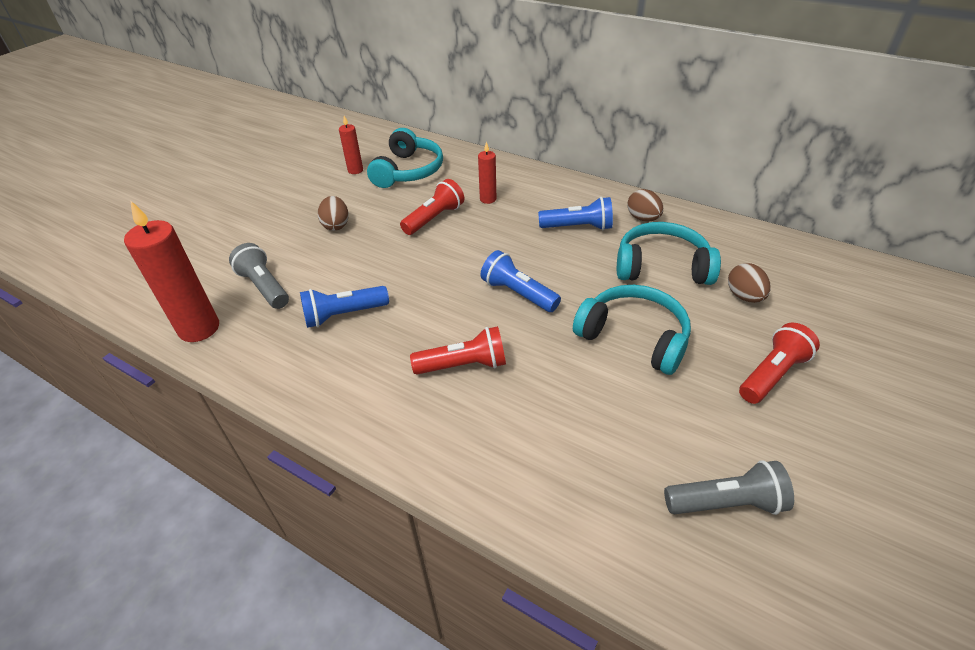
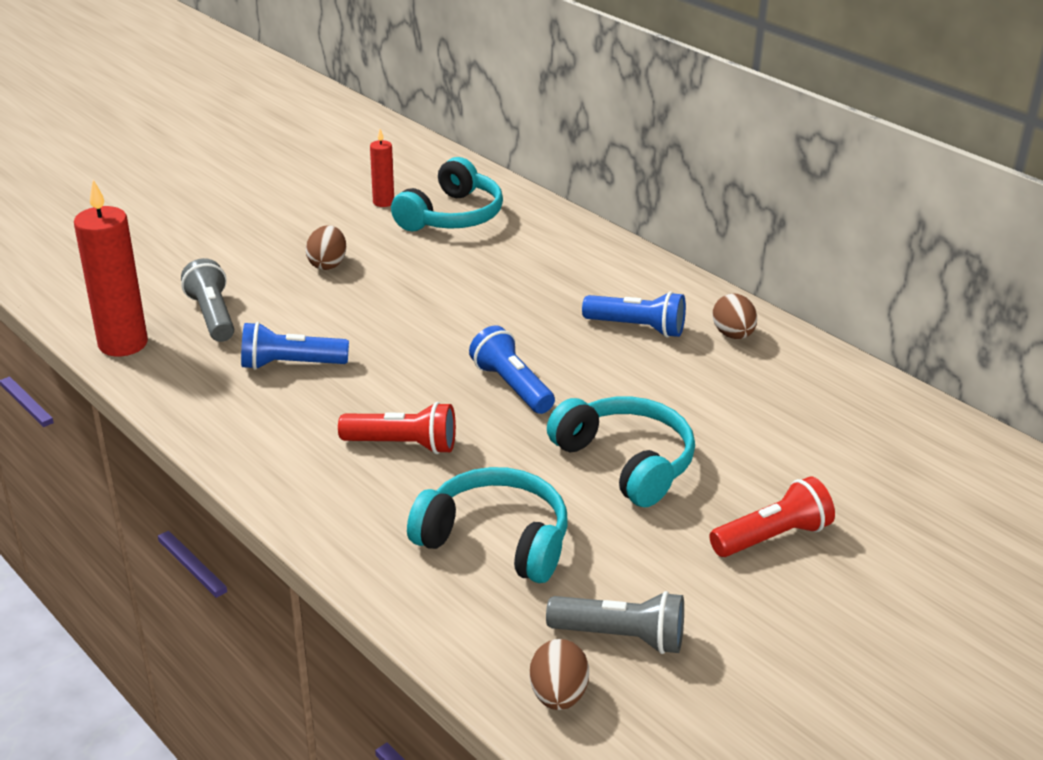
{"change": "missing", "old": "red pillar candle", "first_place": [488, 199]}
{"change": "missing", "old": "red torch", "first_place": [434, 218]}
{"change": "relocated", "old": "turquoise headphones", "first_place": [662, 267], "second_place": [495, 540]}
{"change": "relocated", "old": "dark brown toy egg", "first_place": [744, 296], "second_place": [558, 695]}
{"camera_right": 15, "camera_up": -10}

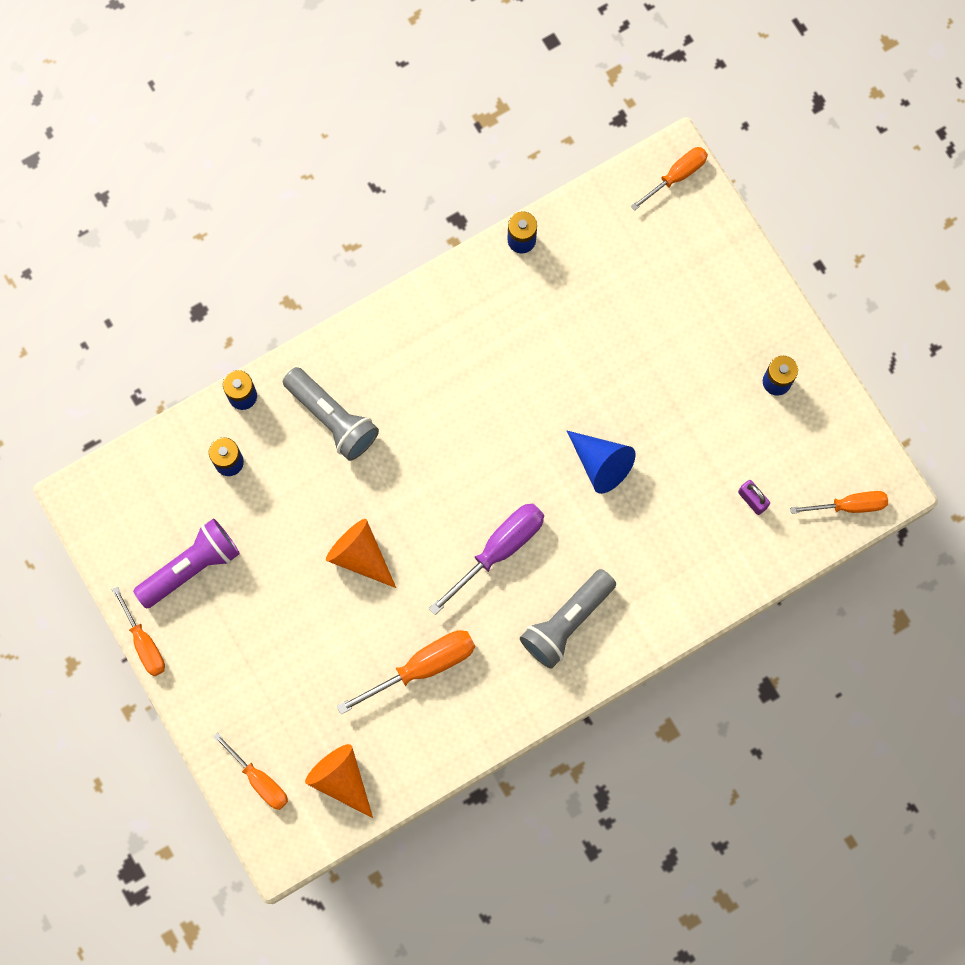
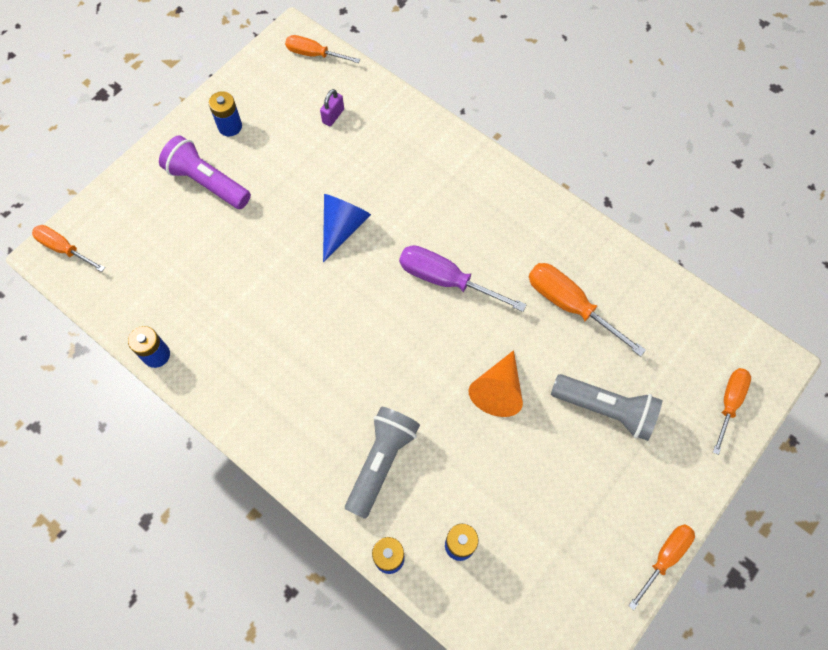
{"change": "spun", "old": "bright orange hand screwdriver", "first_place": [850, 505], "second_place": [314, 54], "degrees": -45}
{"change": "relocated", "old": "purple torch", "first_place": [191, 567], "second_place": [207, 182]}
{"change": "relocated", "old": "gray torch", "first_place": [567, 622], "second_place": [605, 409]}
{"change": "missing", "old": "bright orange cone shape", "first_place": [341, 779]}
{"camera_right": -110, "camera_up": -10}

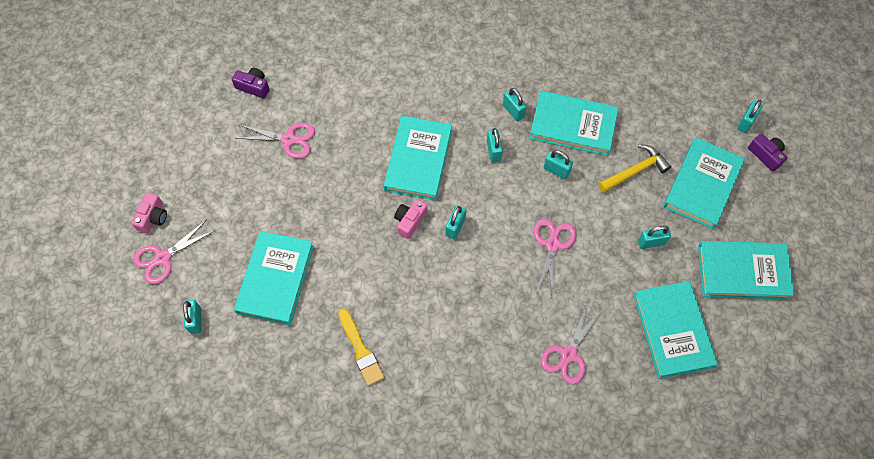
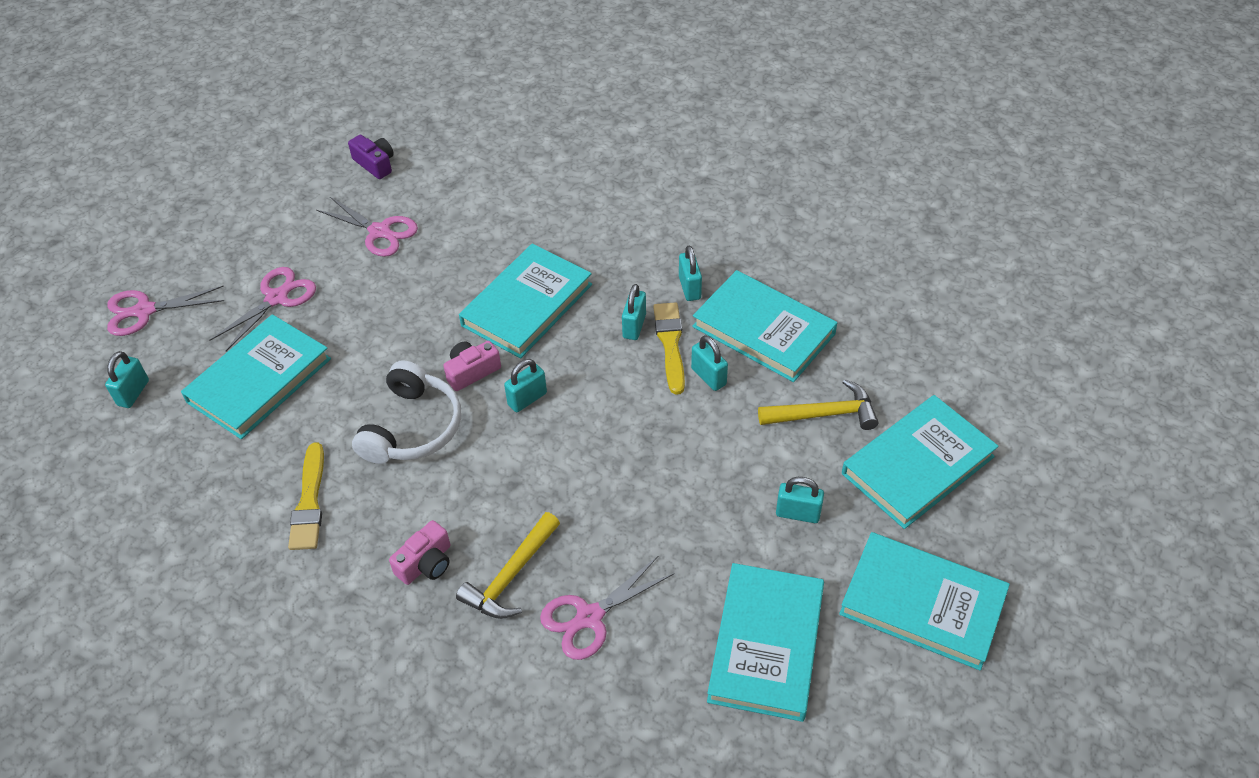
{"change": "missing", "old": "turquoise padlock", "first_place": [746, 122]}
{"change": "missing", "old": "purple compact camera", "first_place": [766, 155]}
{"change": "relocated", "old": "rosy compact camera", "first_place": [153, 217], "second_place": [426, 563]}
{"change": "relocated", "old": "rosy scissors", "first_place": [552, 244], "second_place": [277, 298]}
{"change": "appeared", "new": "golden paintbrush", "second_place": [670, 344]}
{"change": "appeared", "new": "white headphones", "second_place": [412, 427]}
{"change": "appeared", "new": "golden carpenter's hammer", "second_place": [510, 576]}
{"camera_right": 25, "camera_up": -15}

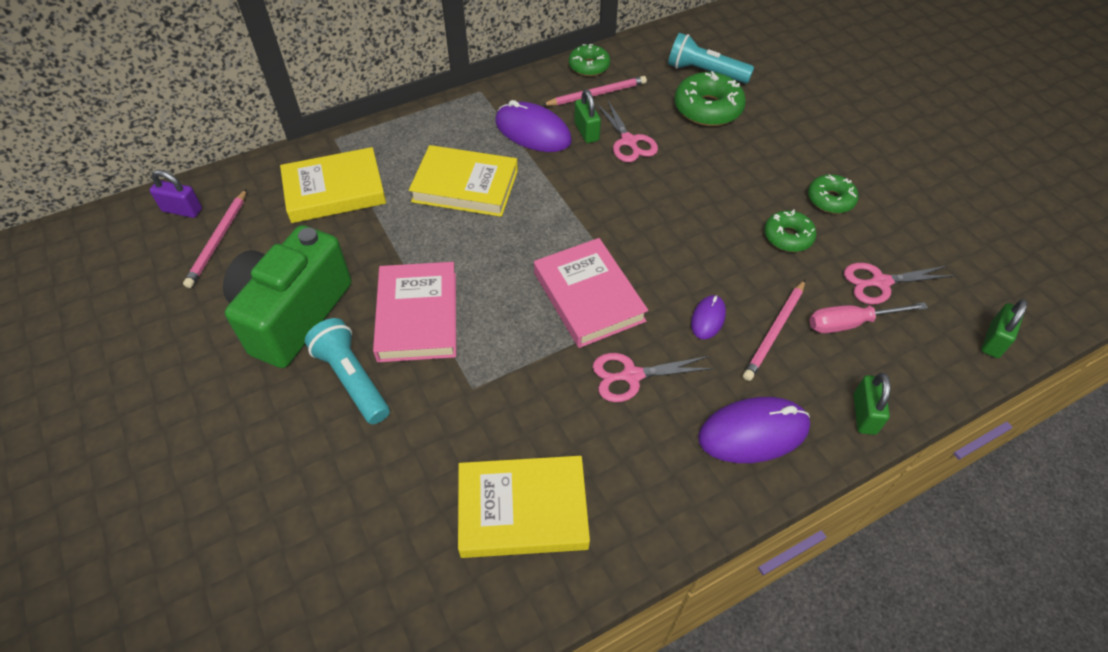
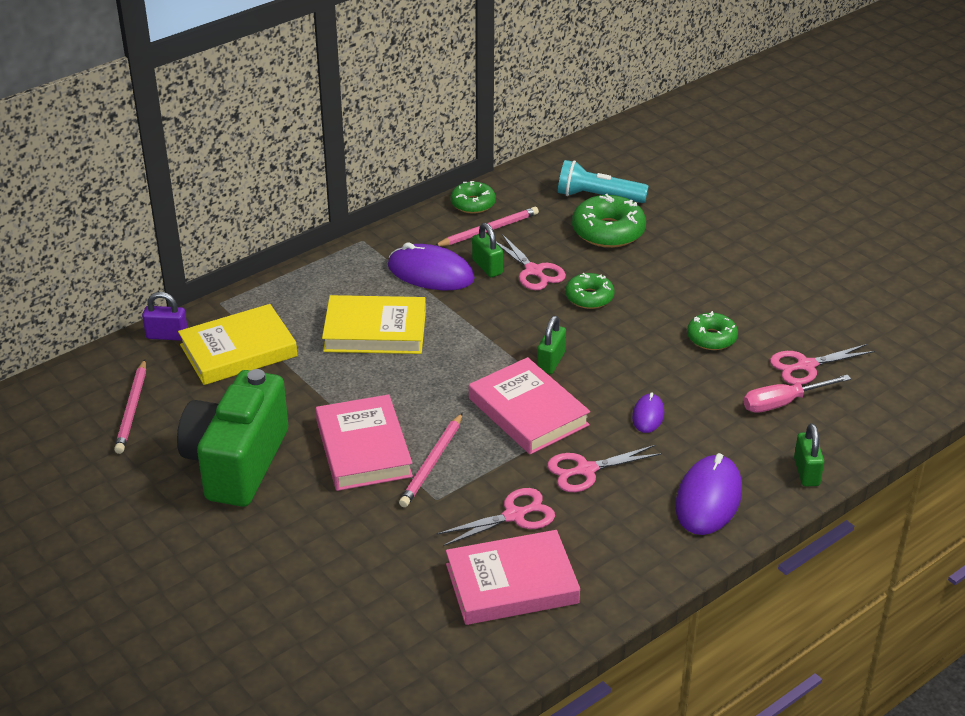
{"change": "relocated", "old": "purple padlock", "first_place": [182, 210], "second_place": [167, 335]}
{"change": "relocated", "old": "leaf-green doughnut", "first_place": [830, 199], "second_place": [589, 297]}
{"change": "relocated", "old": "rosy lead pencil", "first_place": [775, 332], "second_place": [432, 463]}
{"change": "relocated", "old": "leaf-green padlock", "first_place": [994, 340], "second_place": [550, 362]}
{"change": "missing", "old": "turquoise torch", "first_place": [352, 379]}
{"change": "spun", "old": "purple mouse", "first_place": [753, 432], "second_place": [708, 499], "degrees": -45}
{"change": "colour", "old": "golden book", "new": "rosy book", "first_place": [522, 510], "second_place": [512, 583]}
{"change": "appeared", "new": "rosy scissors", "second_place": [514, 516]}
{"camera_right": -10, "camera_up": -15}

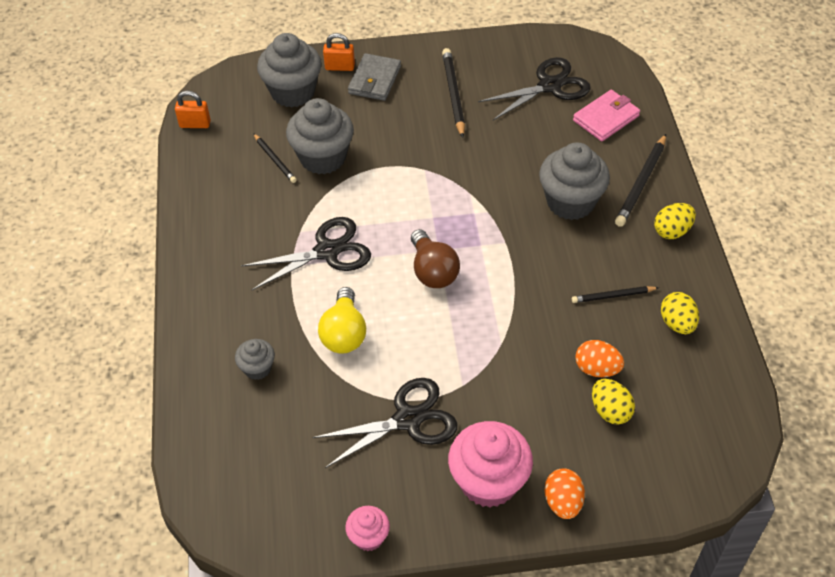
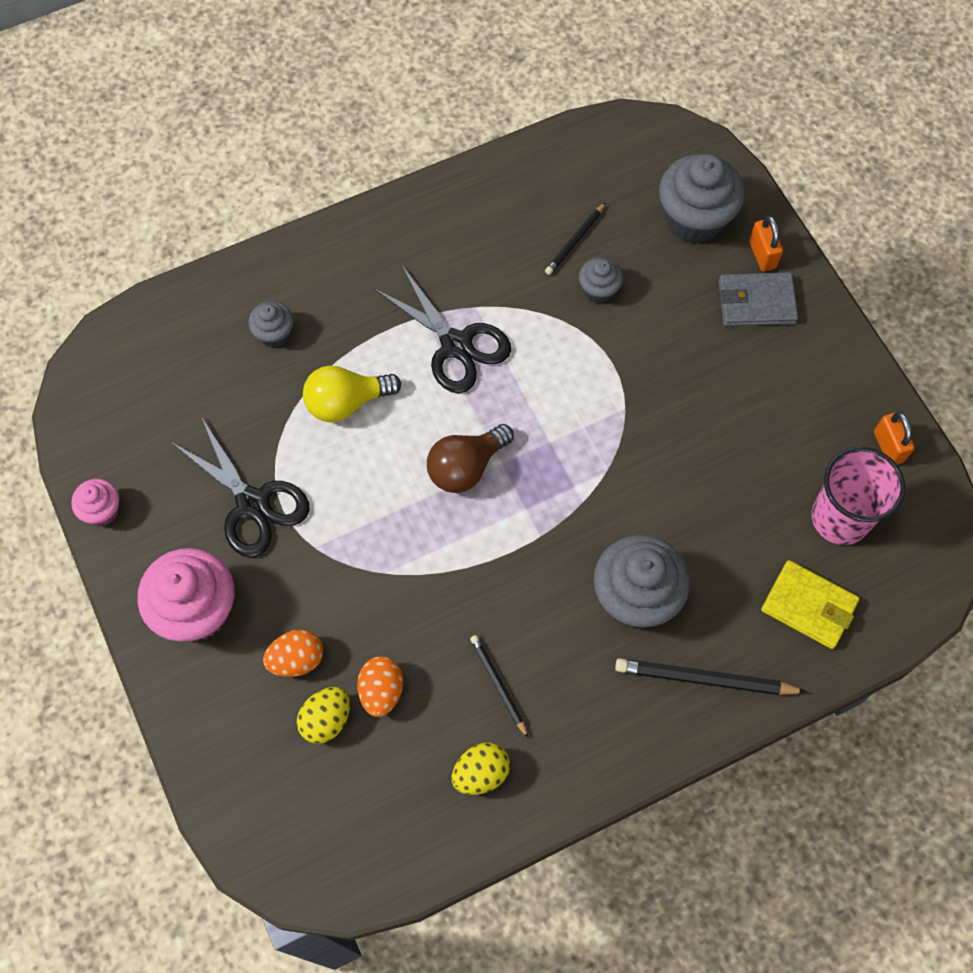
{"change": "missing", "old": "jet-black lead pencil", "first_place": [453, 94]}
{"change": "exchanged", "old": "jet-black scissors", "new": "rosy beaker", "first_place": [550, 86], "second_place": [840, 518]}
{"change": "relocated", "old": "bright orange padlock", "first_place": [195, 124], "second_place": [888, 447]}
{"change": "colour", "old": "rosy billfold", "new": "golden billfold", "first_place": [606, 118], "second_place": [808, 606]}
{"change": "size", "old": "gray cupcake", "first_place": [323, 158], "second_place": [598, 290], "factor": 0.52}
{"change": "missing", "old": "golden toy egg", "first_place": [672, 231]}
{"change": "relocated", "old": "bright orange toy egg", "first_place": [563, 502], "second_place": [296, 659]}
{"camera_right": 70, "camera_up": 15}

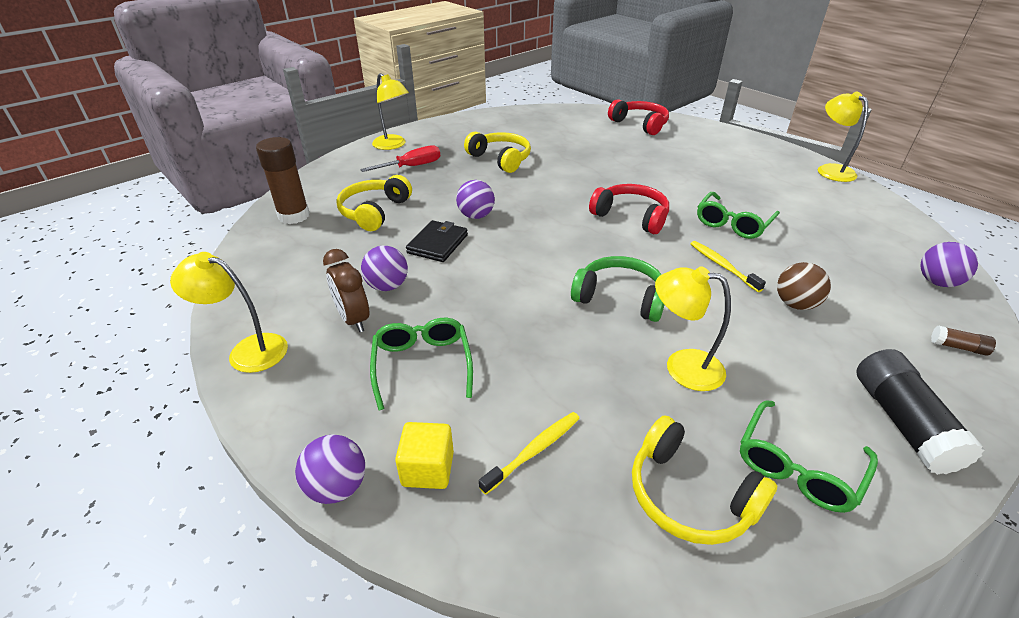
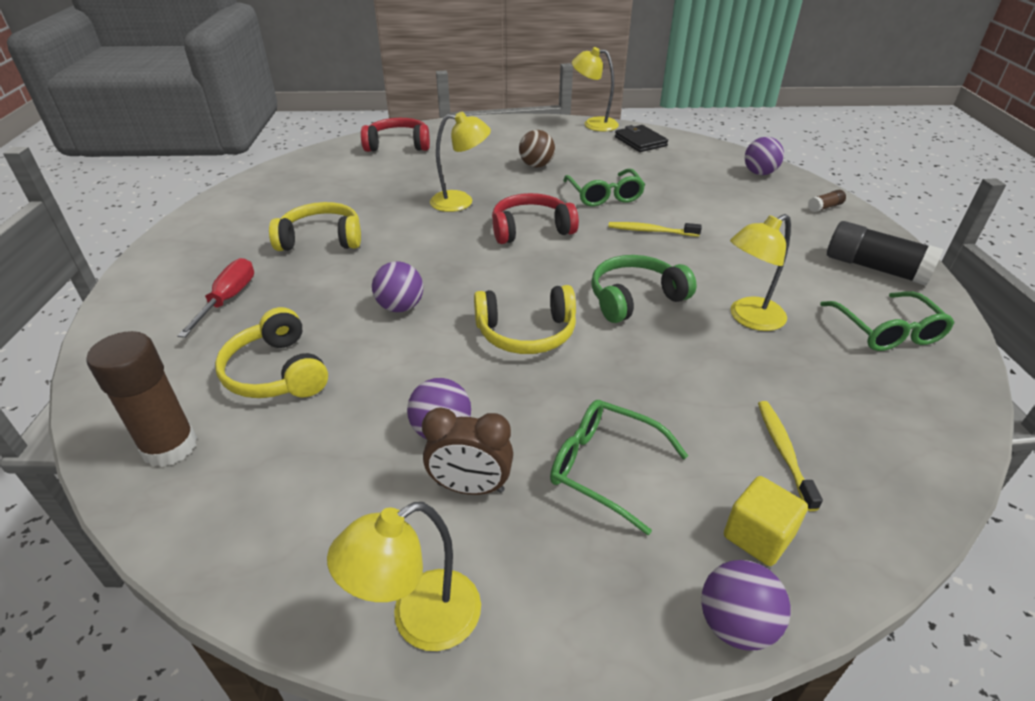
{"change": "relocated", "old": "golden lamp", "first_place": [393, 145], "second_place": [461, 201]}
{"change": "relocated", "old": "jet-black billfold", "first_place": [438, 244], "second_place": [640, 141]}
{"change": "relocated", "old": "dark brown play ball", "first_place": [795, 304], "second_place": [536, 165]}
{"change": "relocated", "old": "golden headphones", "first_place": [689, 495], "second_place": [526, 333]}
{"camera_right": -50, "camera_up": 0}

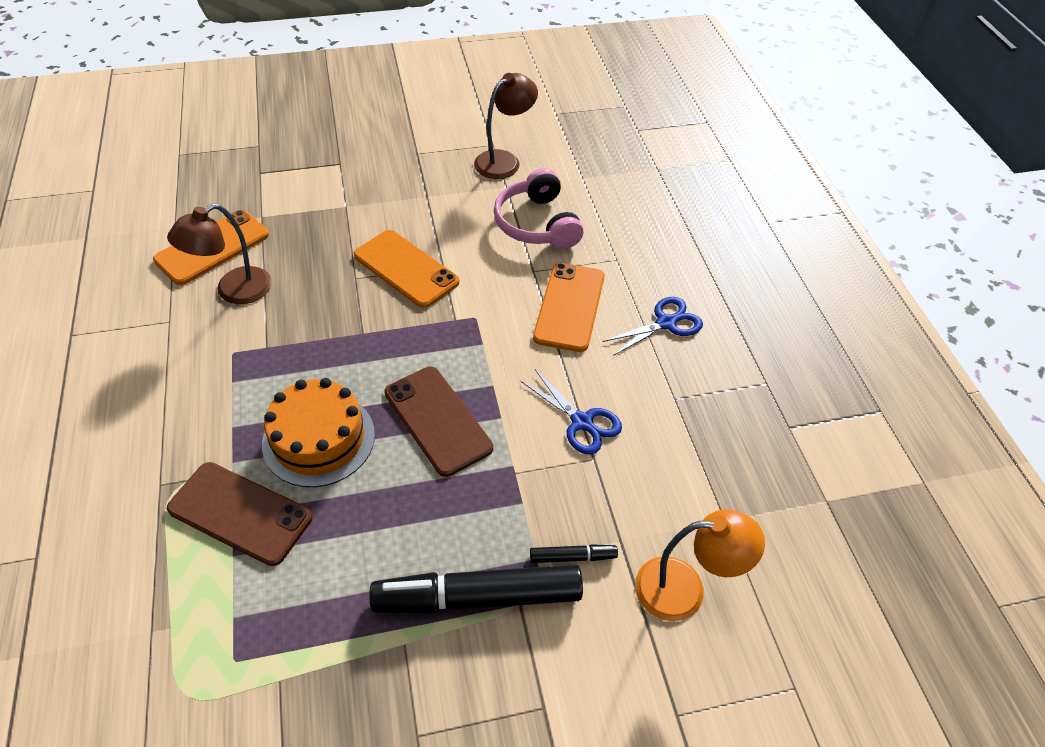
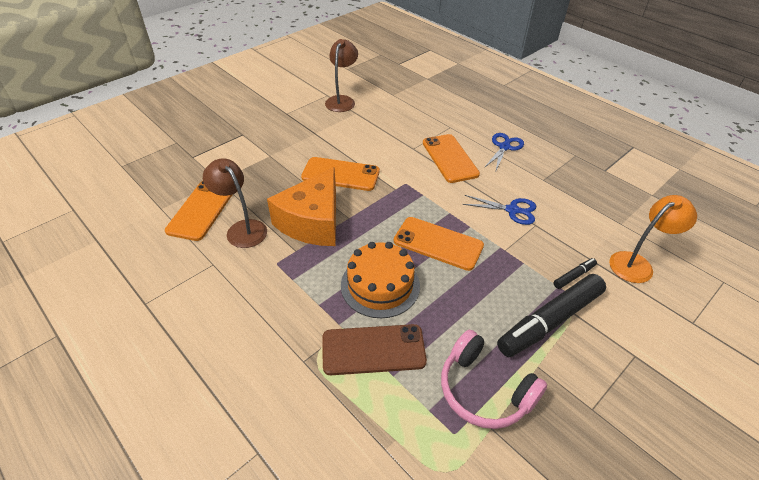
{"change": "relocated", "old": "rosy headphones", "first_place": [537, 224], "second_place": [484, 390]}
{"change": "spun", "old": "dark brown lamp", "first_place": [234, 291], "second_place": [242, 229], "degrees": 120}
{"change": "colour", "old": "dark brown smartphone", "new": "bright orange smartphone", "first_place": [437, 420], "second_place": [438, 243]}
{"change": "appeared", "new": "bright orange cheese", "second_place": [312, 222]}
{"camera_right": -30, "camera_up": -5}

